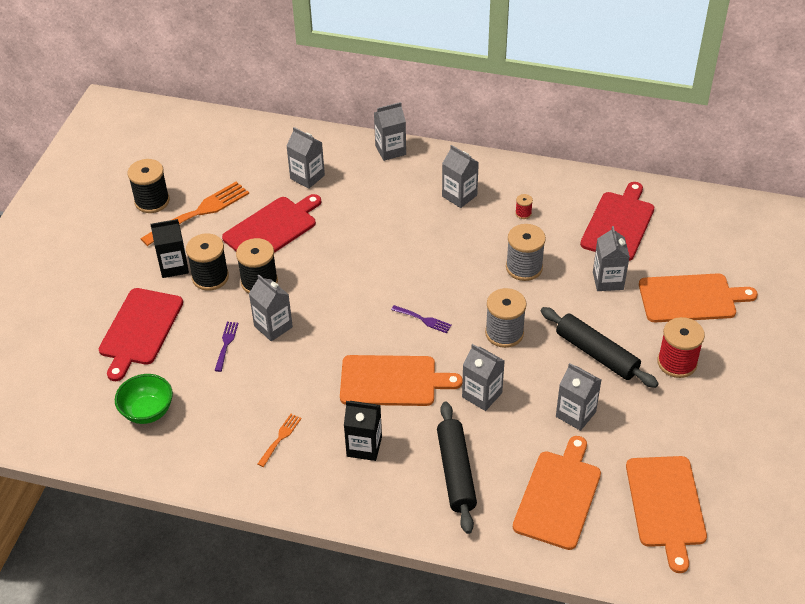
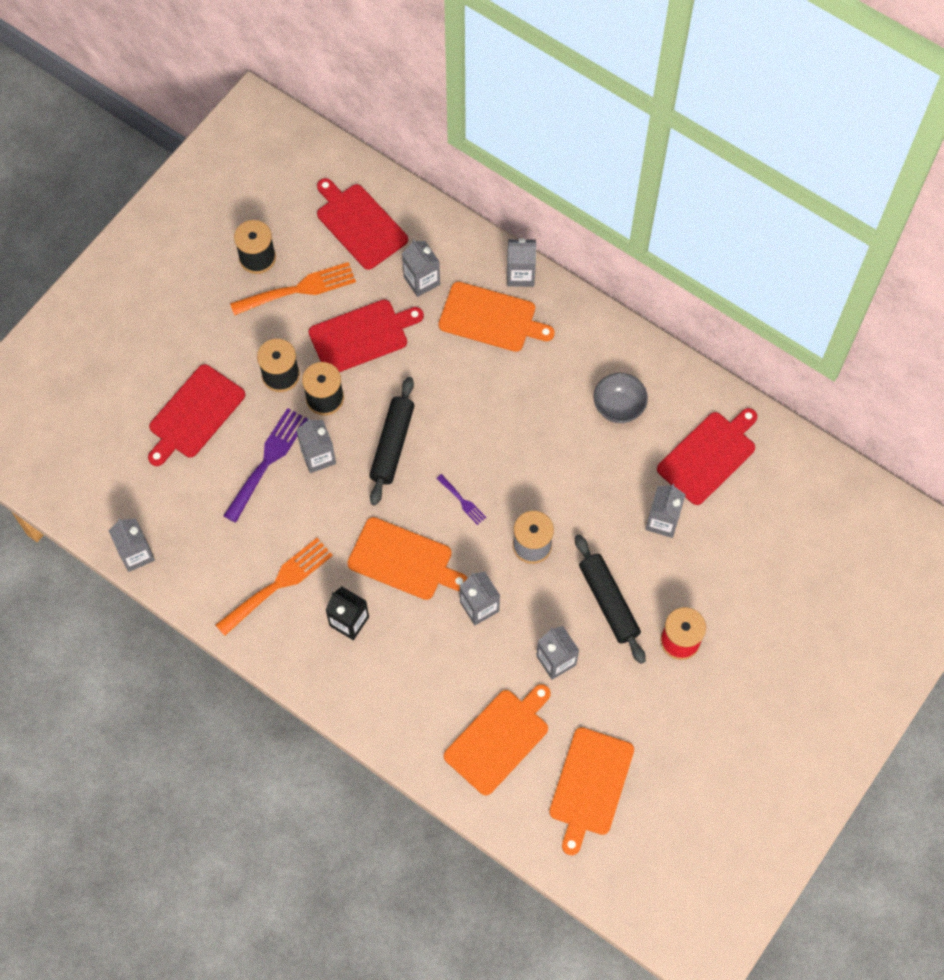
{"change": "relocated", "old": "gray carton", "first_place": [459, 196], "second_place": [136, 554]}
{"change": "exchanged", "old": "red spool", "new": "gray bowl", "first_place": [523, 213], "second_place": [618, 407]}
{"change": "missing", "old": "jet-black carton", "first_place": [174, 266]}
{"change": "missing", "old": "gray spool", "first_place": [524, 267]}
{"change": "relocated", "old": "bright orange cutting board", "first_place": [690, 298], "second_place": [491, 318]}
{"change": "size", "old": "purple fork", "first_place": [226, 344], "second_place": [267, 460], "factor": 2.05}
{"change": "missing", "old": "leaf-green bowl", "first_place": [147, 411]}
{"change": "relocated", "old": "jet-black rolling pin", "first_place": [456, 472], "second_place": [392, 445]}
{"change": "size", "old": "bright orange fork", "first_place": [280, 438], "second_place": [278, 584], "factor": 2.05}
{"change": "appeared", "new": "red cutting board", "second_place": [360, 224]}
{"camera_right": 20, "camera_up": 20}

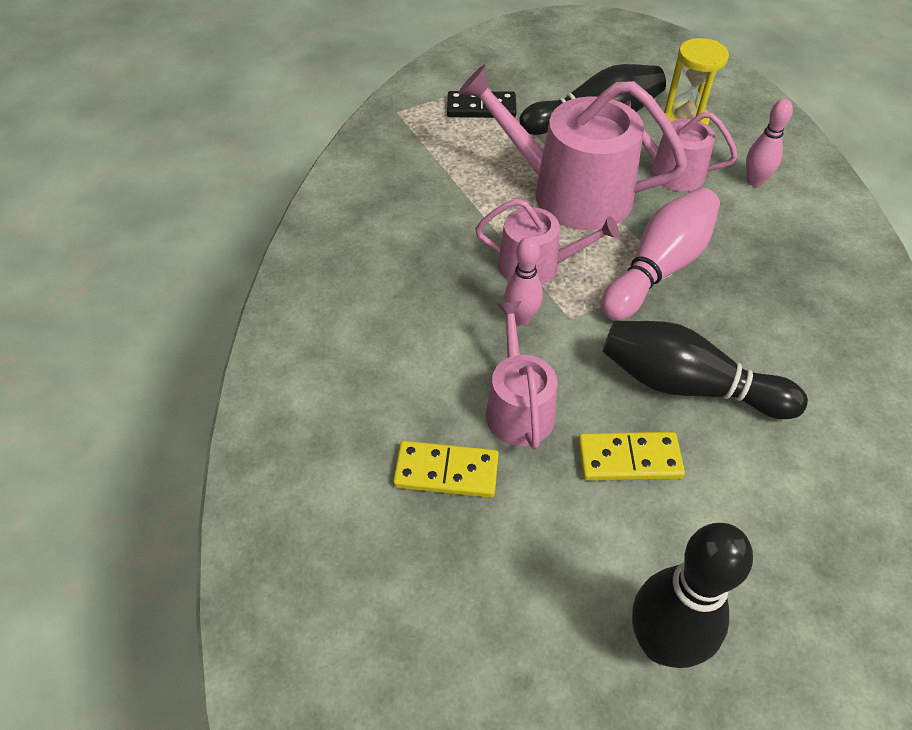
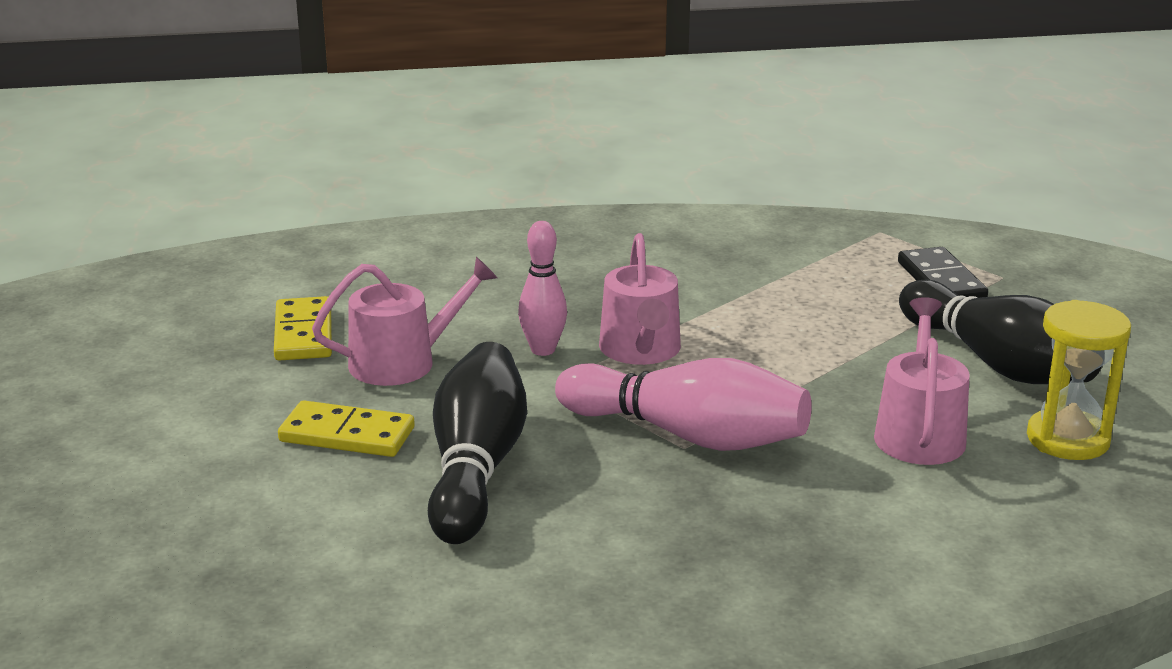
{"change": "missing", "old": "rosy watering pot", "first_place": [569, 192]}
{"change": "missing", "old": "rosy bowling pin", "first_place": [754, 181]}
{"change": "spun", "old": "golden domino", "first_place": [629, 459], "second_place": [347, 435], "degrees": -60}
{"change": "missing", "old": "jet-black bowling pin", "first_place": [661, 643]}
{"camera_right": 75, "camera_up": -25}

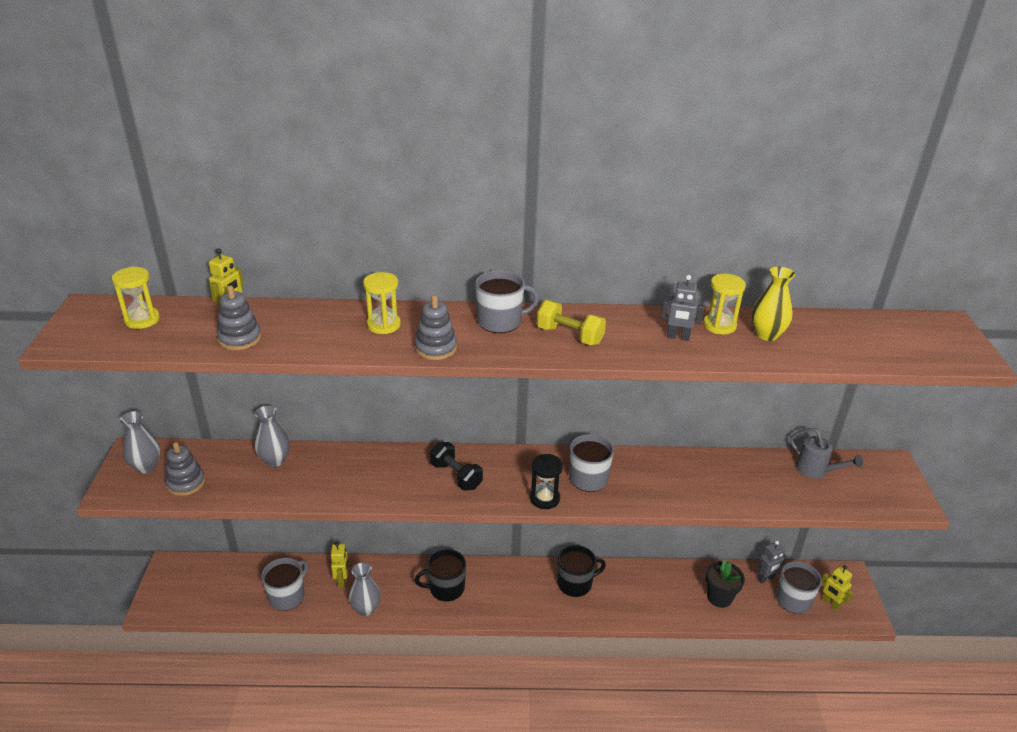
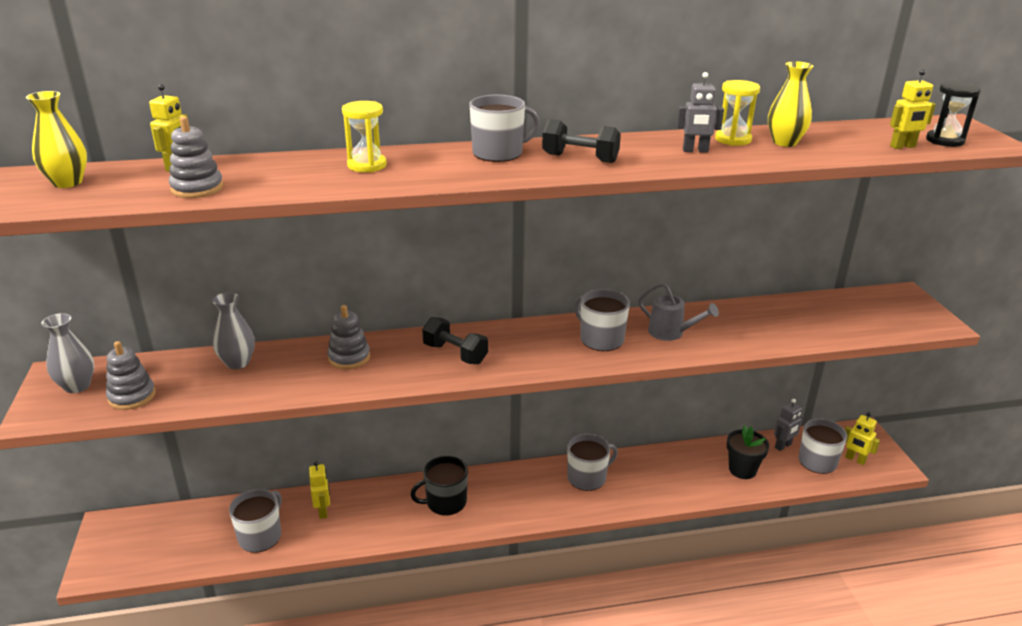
{"change": "exchanged", "old": "golden sand timer", "new": "golden tall vase", "first_place": [142, 320], "second_place": [67, 182]}
{"change": "relocated", "old": "gray stacking toy", "first_place": [436, 348], "second_place": [349, 357]}
{"change": "colour", "old": "golden hand weight", "new": "jet-black hand weight", "first_place": [569, 336], "second_place": [580, 158]}
{"change": "relocated", "old": "gray watering pot", "first_place": [816, 470], "second_place": [671, 333]}
{"change": "relocated", "old": "jet-black sand timer", "first_place": [544, 498], "second_place": [945, 141]}
{"change": "colour", "old": "jet-black tea mug", "new": "gray tea mug", "first_place": [575, 583], "second_place": [587, 477]}
{"change": "missing", "old": "gray tall vase", "first_place": [366, 608]}
{"change": "appeared", "new": "golden robot figure", "second_place": [903, 147]}
{"camera_right": -10, "camera_up": -5}

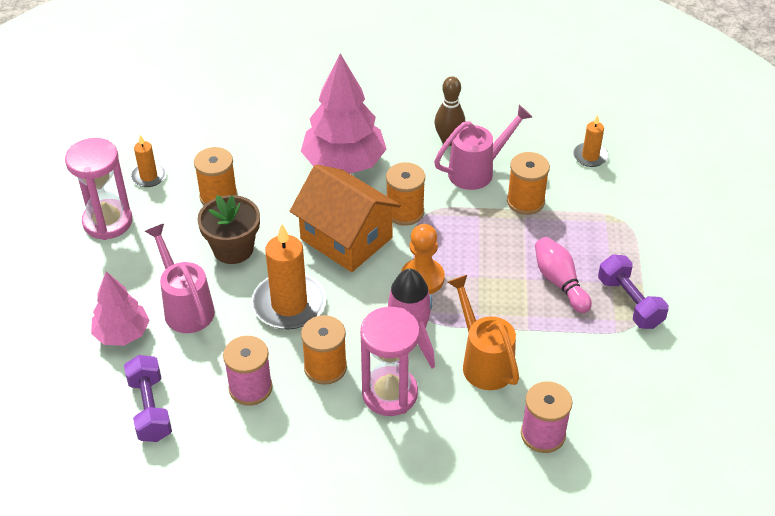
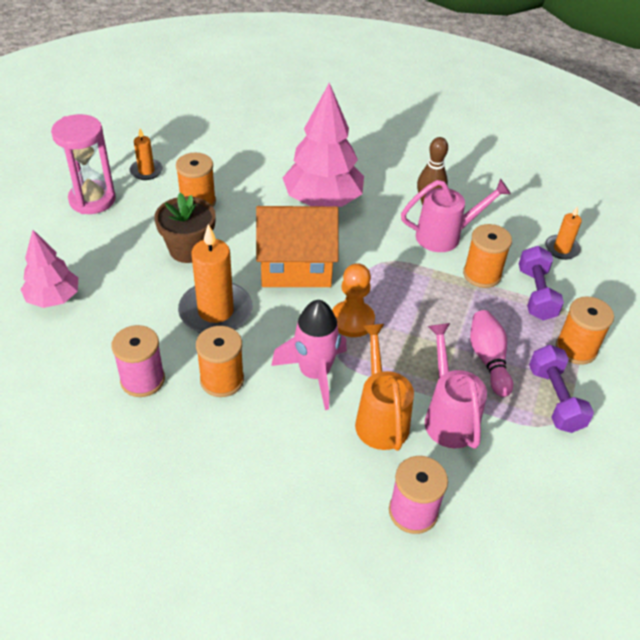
{"change": "relocated", "old": "bright orange spool", "first_place": [405, 212], "second_place": [576, 349]}
{"change": "spun", "old": "bright orange house", "first_place": [346, 238], "second_place": [296, 266], "degrees": -60}
{"change": "relocated", "old": "rosy watering pot", "first_place": [186, 307], "second_place": [448, 416]}
{"change": "missing", "old": "rosy sand timer", "first_place": [389, 393]}
{"change": "relocated", "old": "purple hand weight", "first_place": [150, 409], "second_place": [536, 294]}
{"camera_right": 15, "camera_up": 0}

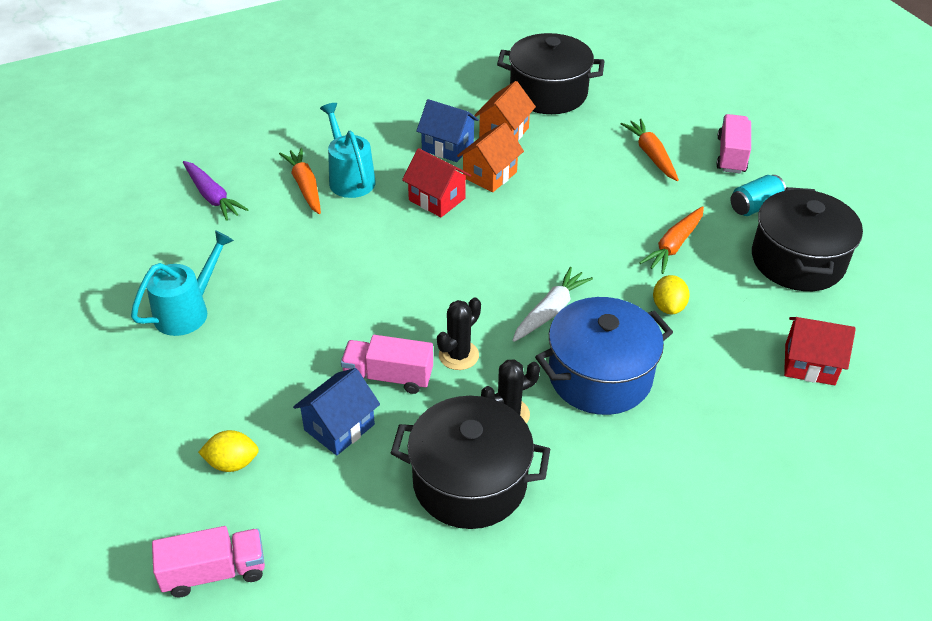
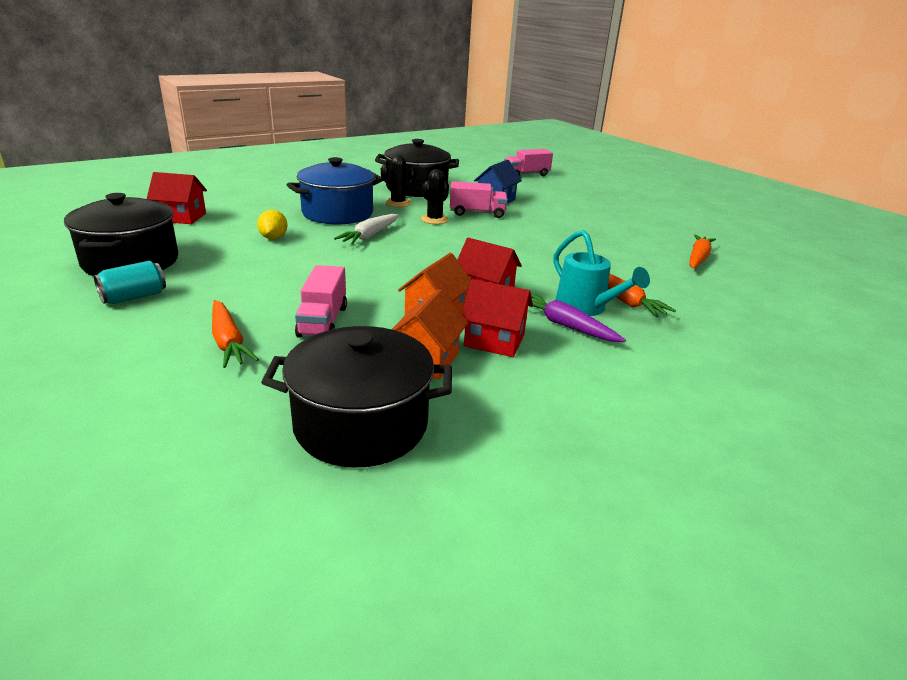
{"change": "colour", "old": "blue house", "new": "red house", "first_place": [447, 147], "second_place": [494, 341]}
{"change": "relocated", "old": "rosy truck", "first_place": [731, 155], "second_place": [323, 321]}
{"change": "relocated", "old": "purple toy carrot", "first_place": [212, 197], "second_place": [565, 325]}
{"change": "relocated", "old": "bright orange toy carrot", "first_place": [674, 246], "second_place": [698, 258]}
{"change": "missing", "old": "turquoise watering pot", "first_place": [188, 310]}
{"change": "missing", "old": "golden lemon", "first_place": [232, 463]}
{"camera_right": 170, "camera_up": -15}

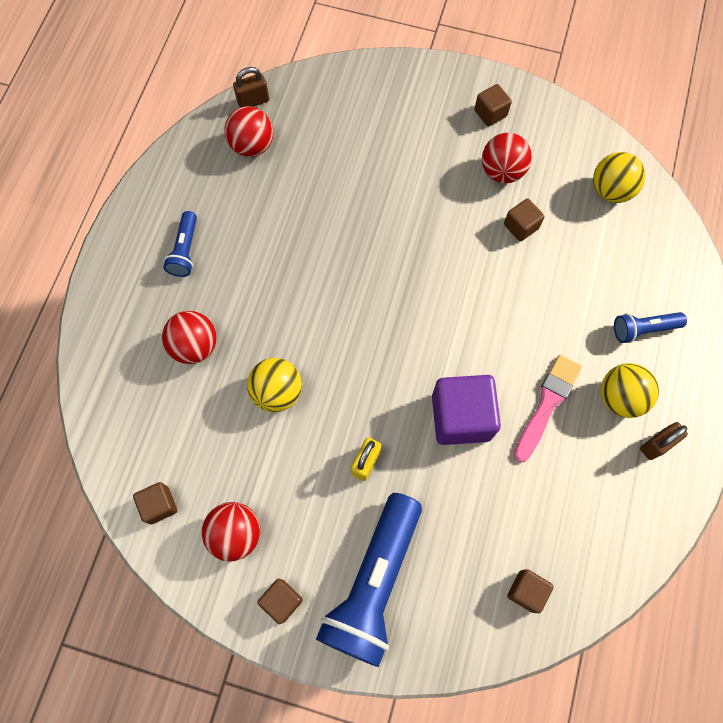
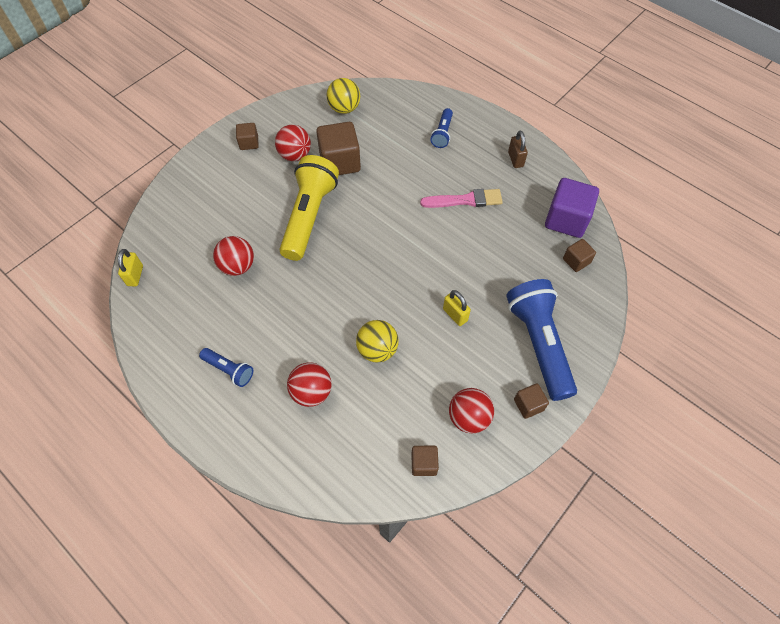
{"change": "colour", "old": "dark brown padlock", "new": "golden padlock", "first_place": [253, 101], "second_place": [135, 275]}
{"change": "relocated", "old": "red play ball", "first_place": [252, 146], "second_place": [237, 266]}
{"change": "size", "old": "dark brown cube", "first_place": [521, 226], "second_place": [340, 162], "factor": 1.9}
{"change": "spun", "old": "rosy paintbrush", "first_place": [547, 404], "second_place": [465, 200], "degrees": 120}
{"change": "missing", "old": "golden play ball", "first_place": [620, 397]}
{"change": "relocated", "old": "purple cube", "first_place": [461, 417], "second_place": [566, 220]}
{"change": "spun", "old": "blue torch", "first_place": [373, 583], "second_place": [539, 343], "degrees": -150}
{"change": "appeared", "new": "golden torch", "second_place": [309, 216]}
{"camera_right": -65, "camera_up": -10}

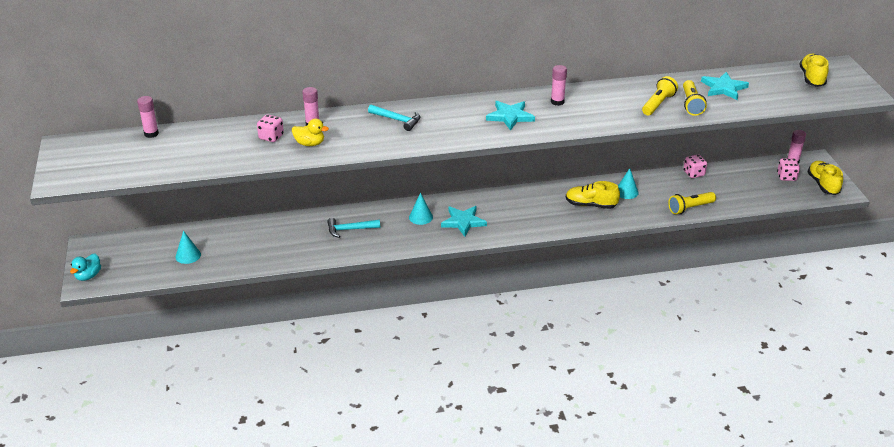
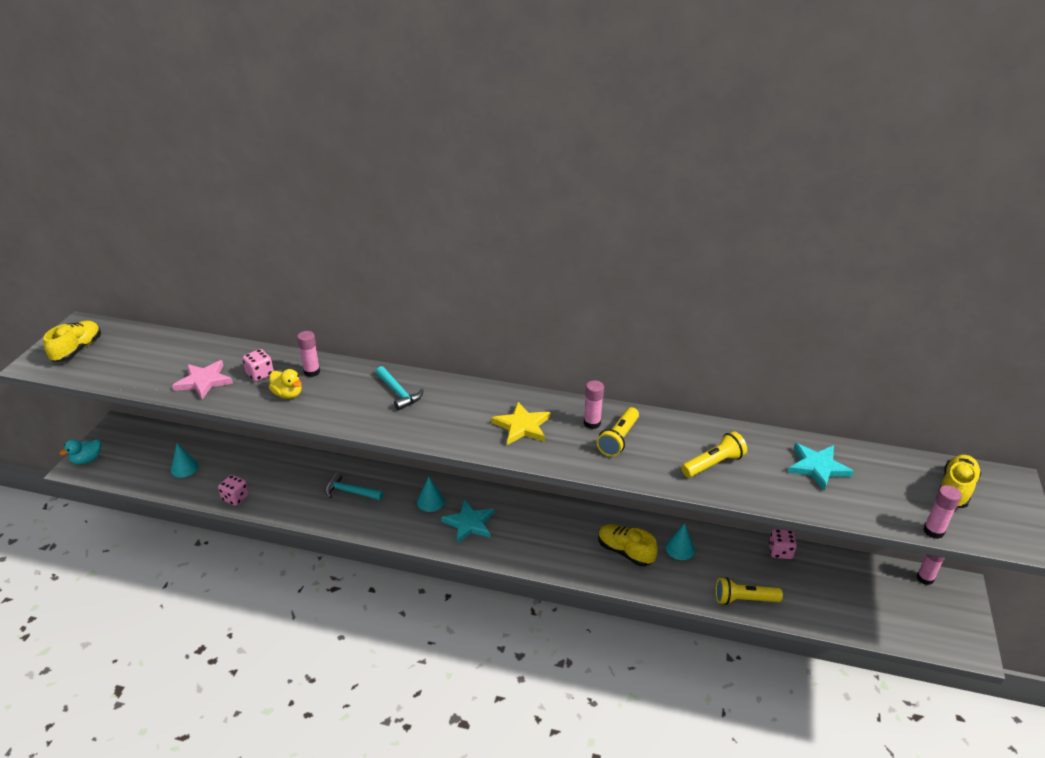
{"change": "relocated", "old": "golden torch", "first_place": [691, 104], "second_place": [618, 439]}
{"change": "relocated", "old": "rosy stick of glue", "first_place": [151, 134], "second_place": [933, 531]}
{"change": "colour", "old": "turquoise five-pointed star", "new": "golden five-pointed star", "first_place": [510, 116], "second_place": [522, 426]}
{"change": "relocated", "old": "rosy die", "first_place": [786, 177], "second_place": [235, 498]}
{"change": "relocated", "old": "golden lace-up shoe", "first_place": [823, 185], "second_place": [77, 350]}
{"change": "appeared", "new": "rosy five-pointed star", "second_place": [204, 381]}
{"camera_right": 25, "camera_up": 0}

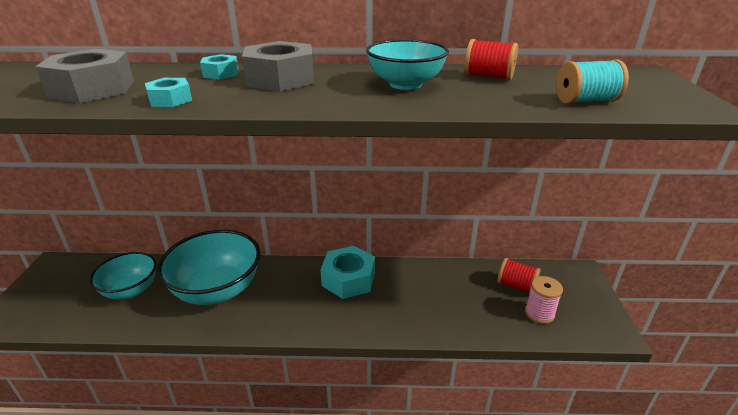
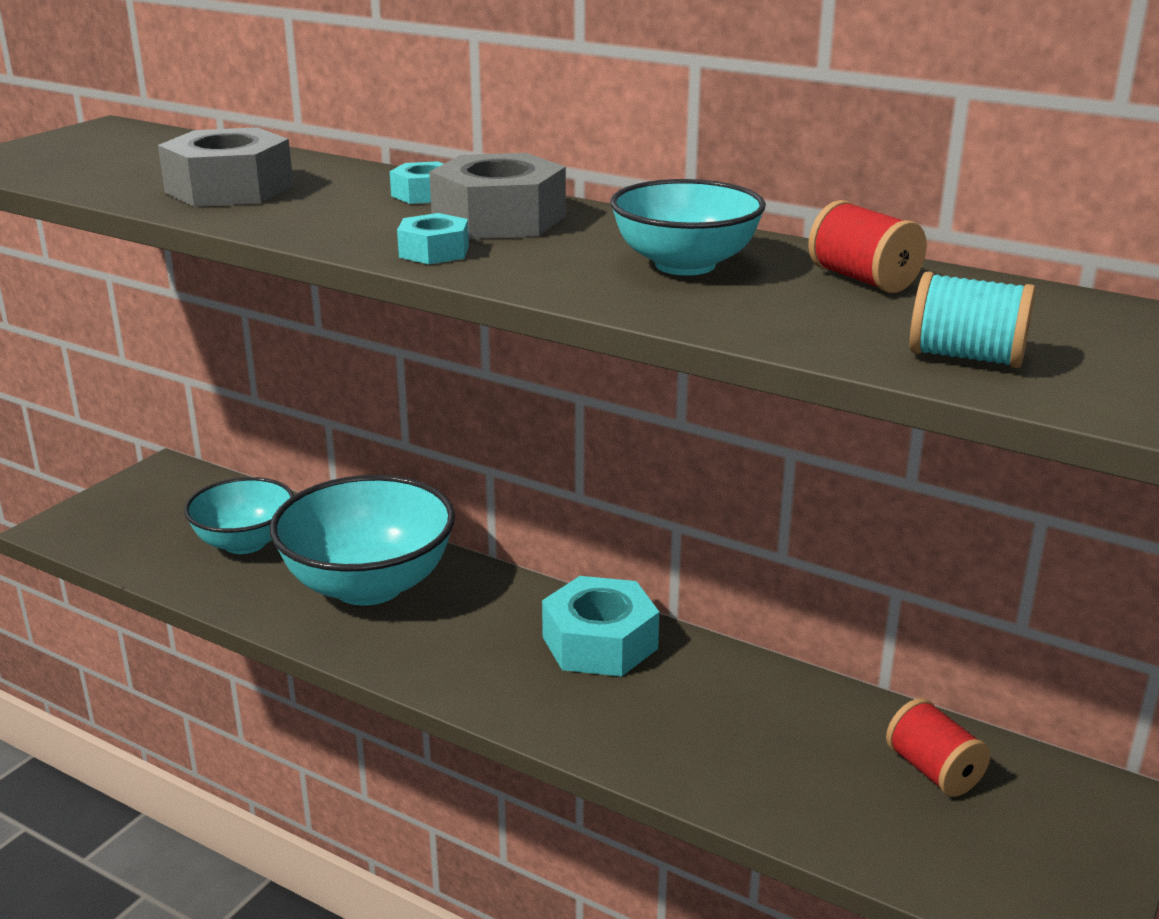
{"change": "relocated", "old": "turquoise hexagon nut", "first_place": [170, 100], "second_place": [434, 251]}
{"change": "missing", "old": "rosy spool", "first_place": [539, 313]}
{"camera_right": 30, "camera_up": -5}

